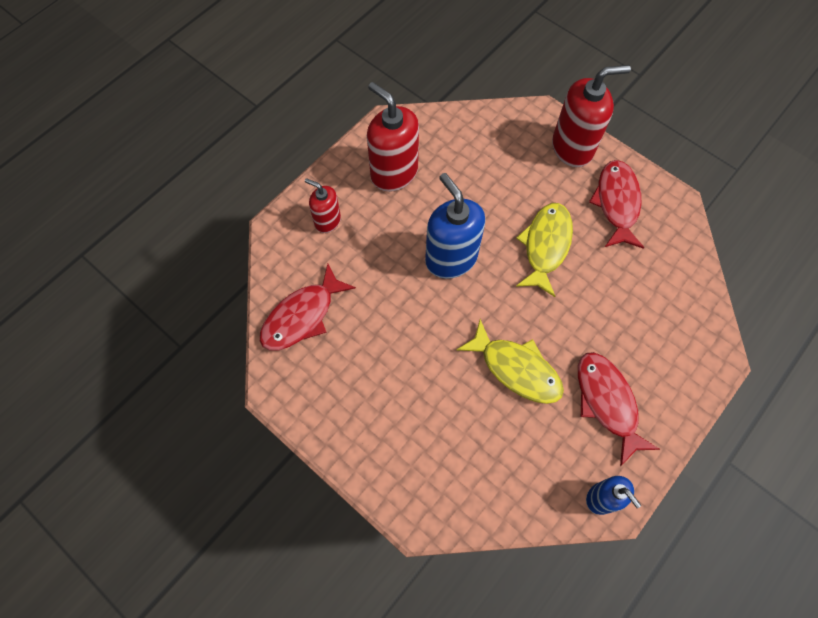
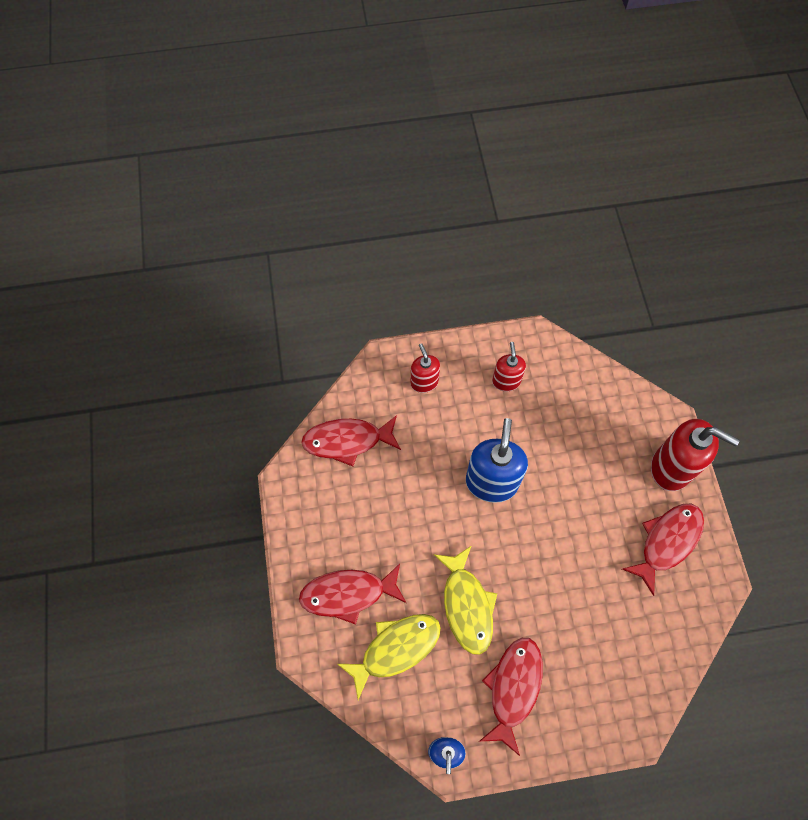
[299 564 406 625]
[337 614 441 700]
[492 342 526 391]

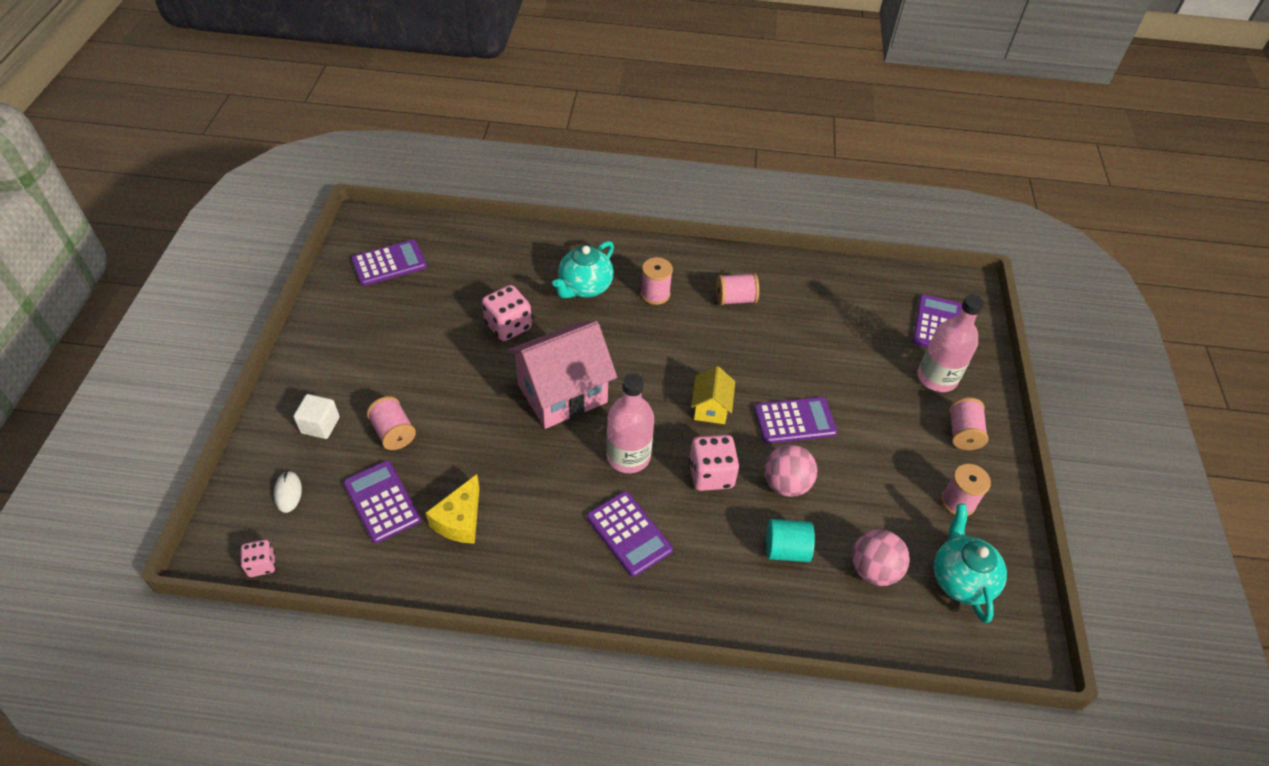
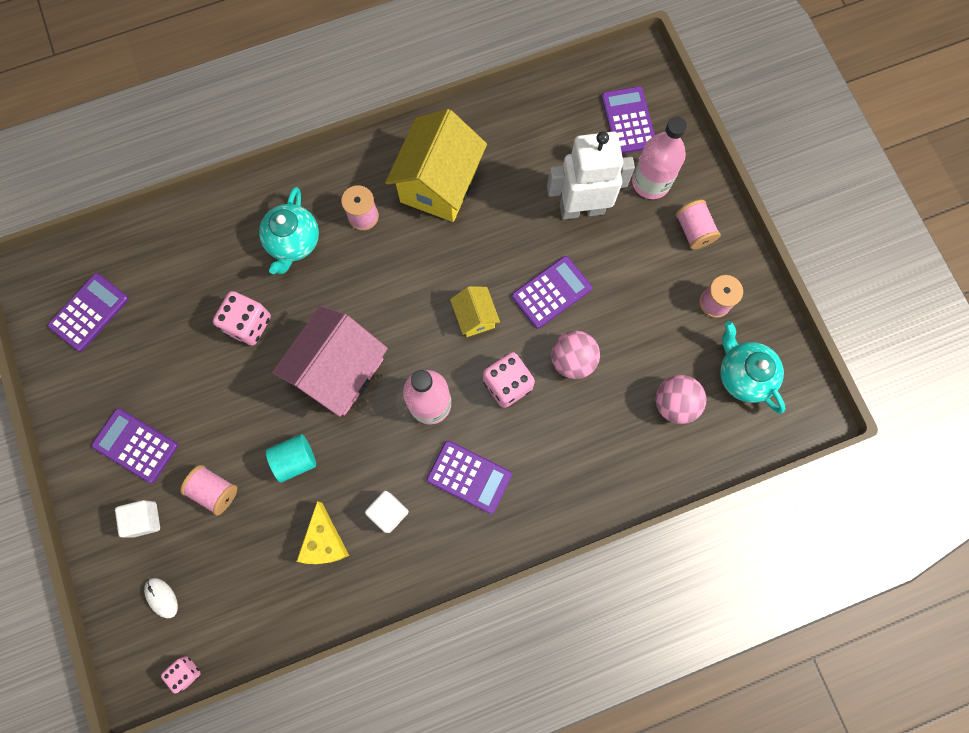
[91 408 178 483]
[266 434 316 482]
[365 491 409 533]
[385 109 487 222]
[547 131 635 220]

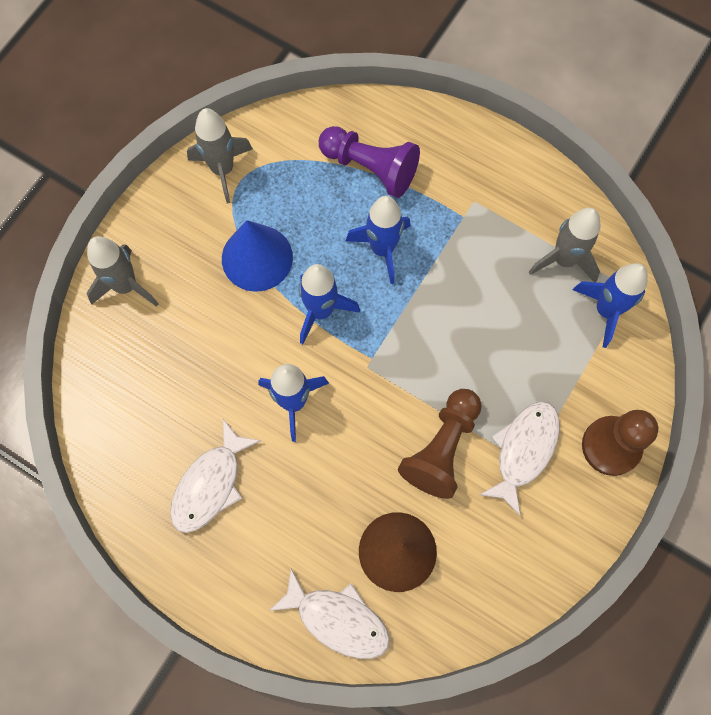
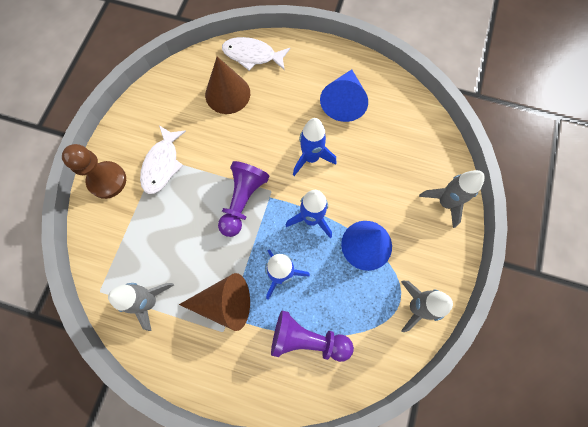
[179 273 250 331]
[218 161 269 237]
[320 69 368 122]
[398 389 482 499] (first image)
[573 263 648 348] (first image)

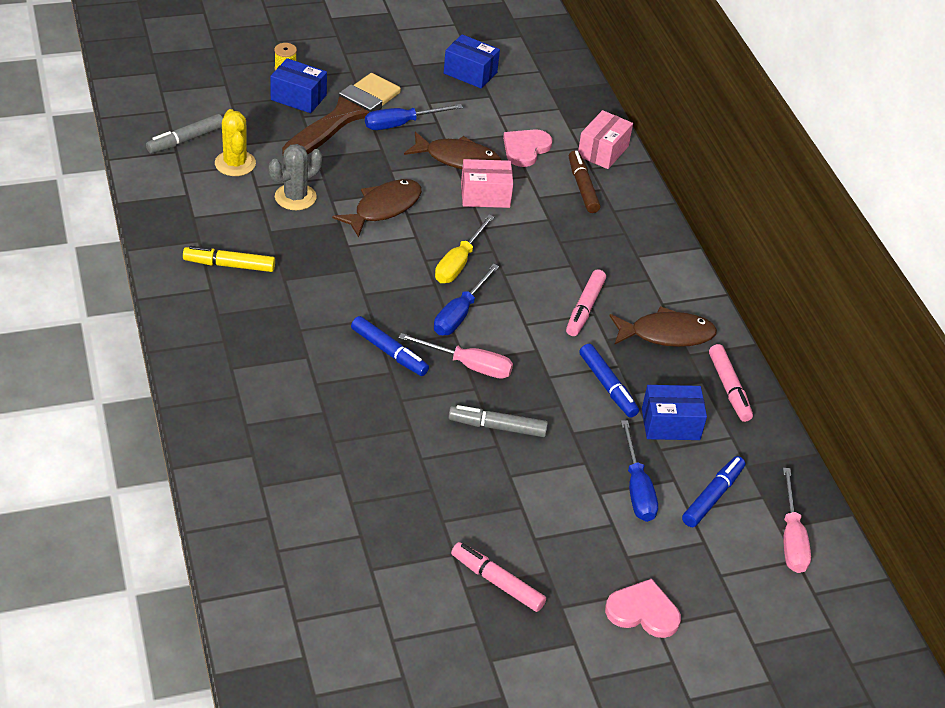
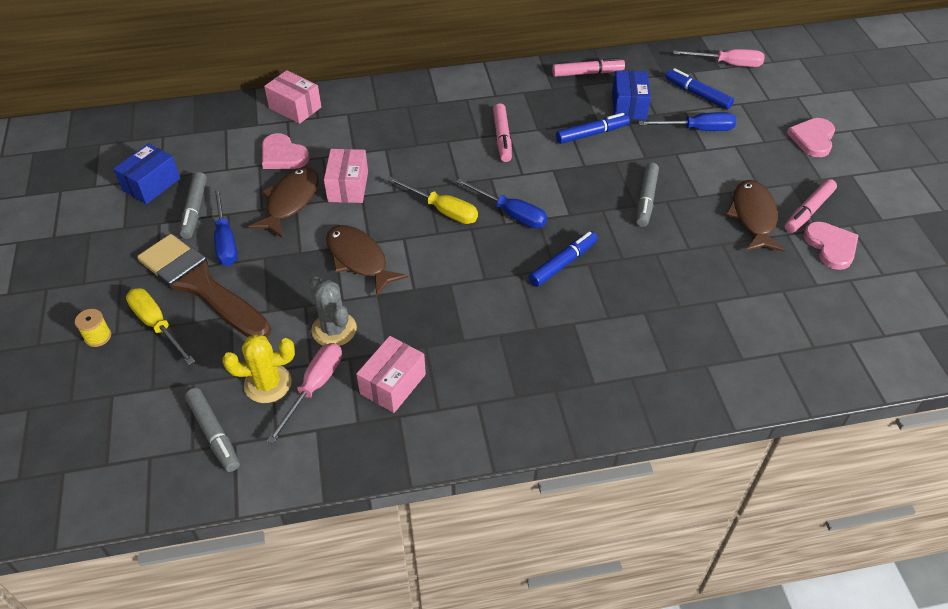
[126 288 195 365]
[180 172 207 239]
[267 343 342 444]
[356 336 426 413]
[493 103 512 162]
[726 180 785 252]
[803 222 859 270]
[183 246 275 272] (first image)
[569 151 600 213] (first image)

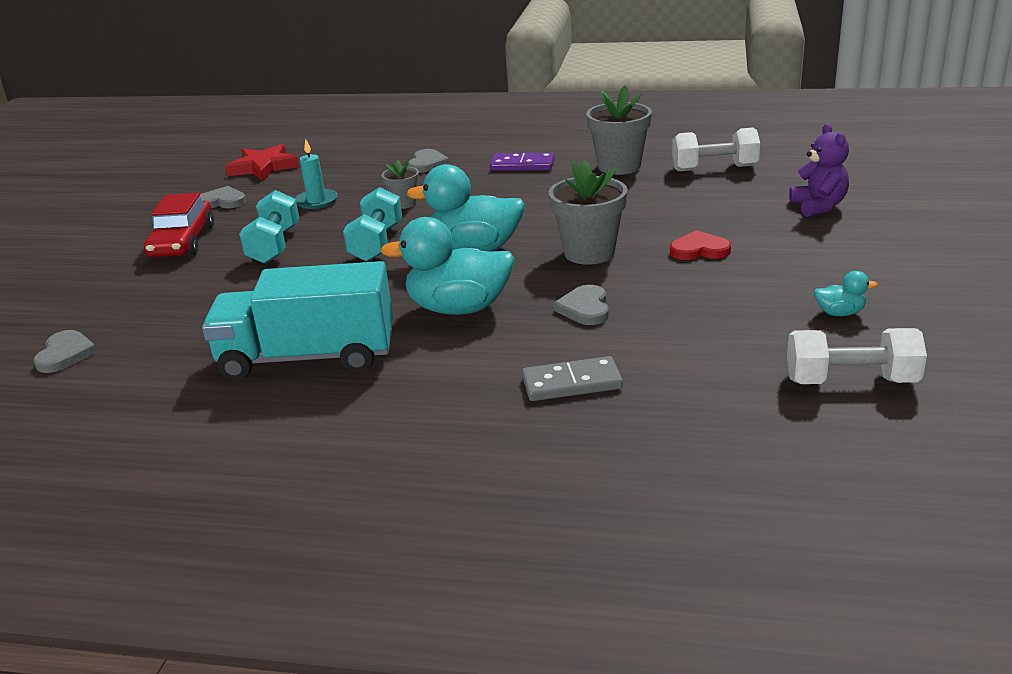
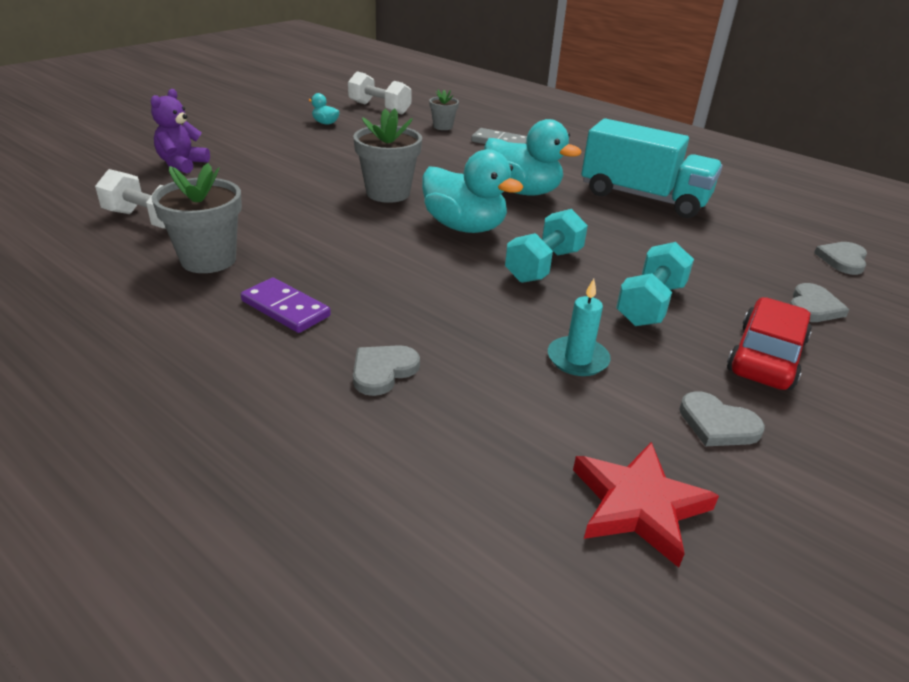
[429 90 459 130]
[790 283 849 322]
[670 230 731 260] (first image)

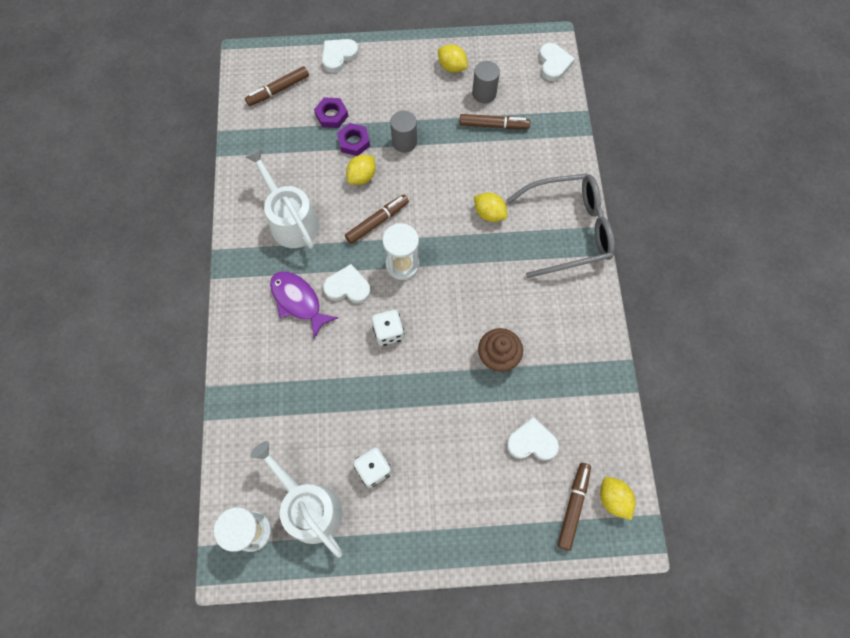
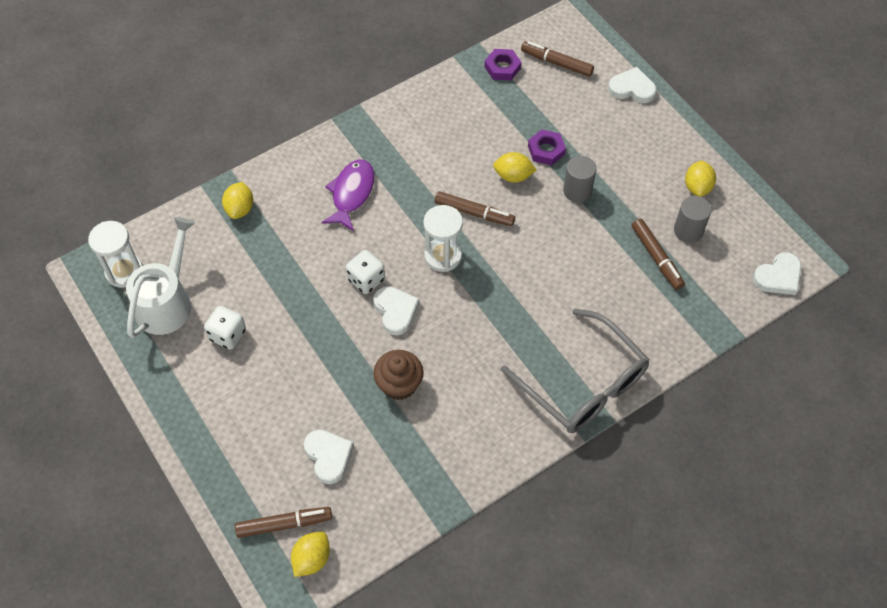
[222 182 253 219]
[373 286 419 335]
[485 49 521 80]
[245 148 319 249] (first image)

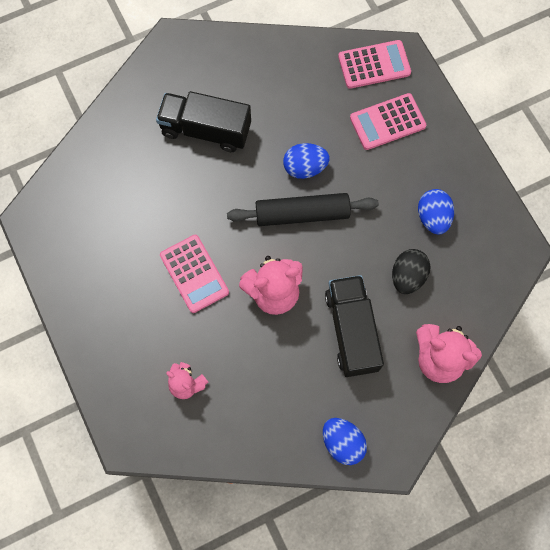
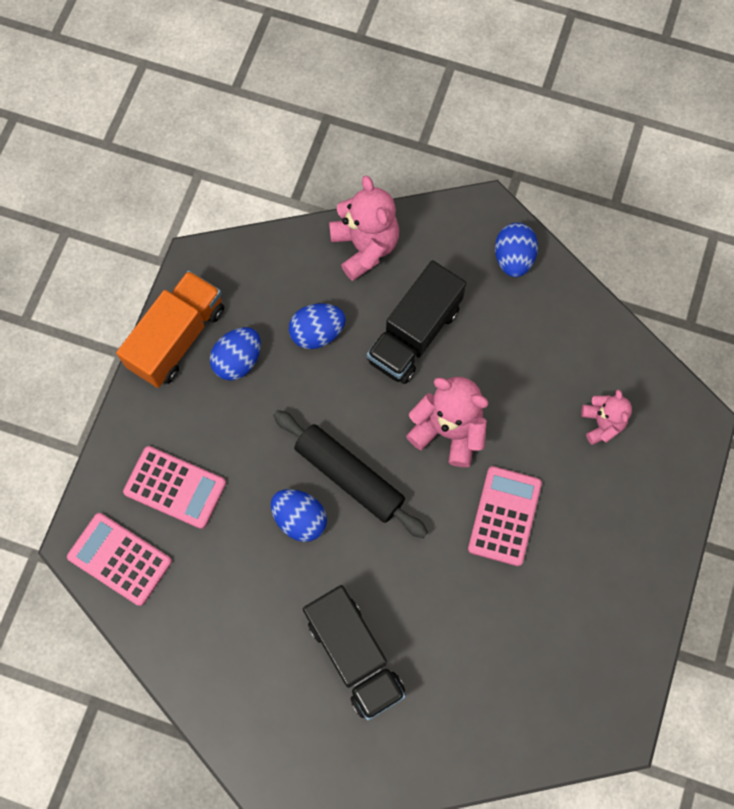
[116 270 224 388]
[289 303 346 349]

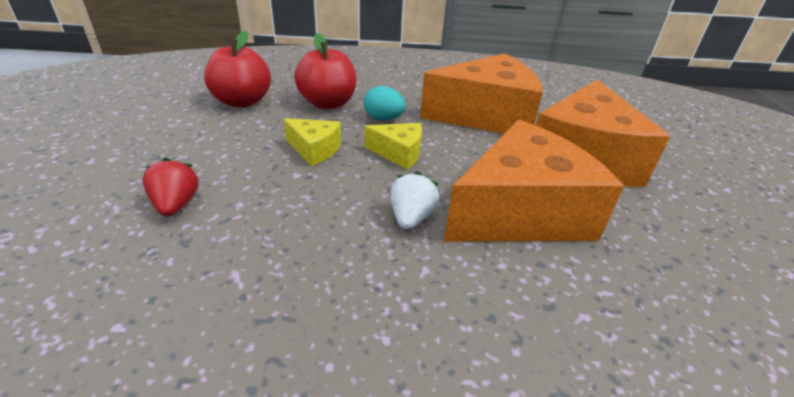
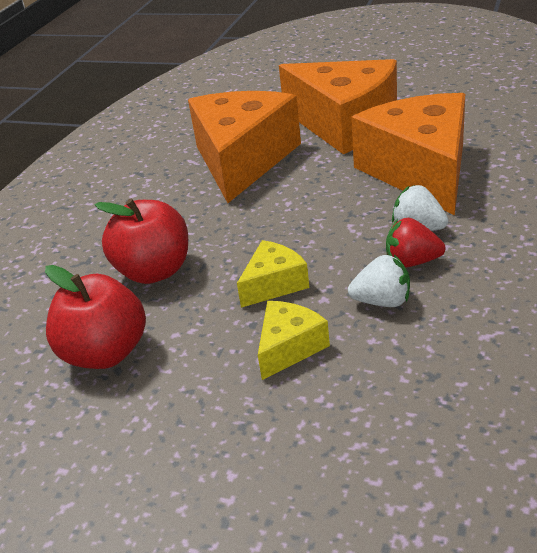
[258 301 330 380]
[348 255 410 307]
[386 218 445 268]
[363 86 406 120] (first image)

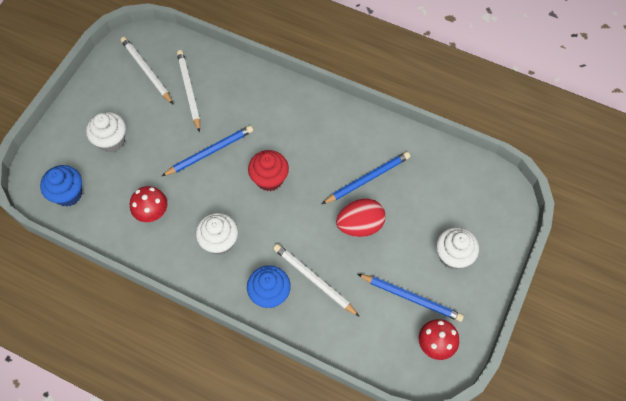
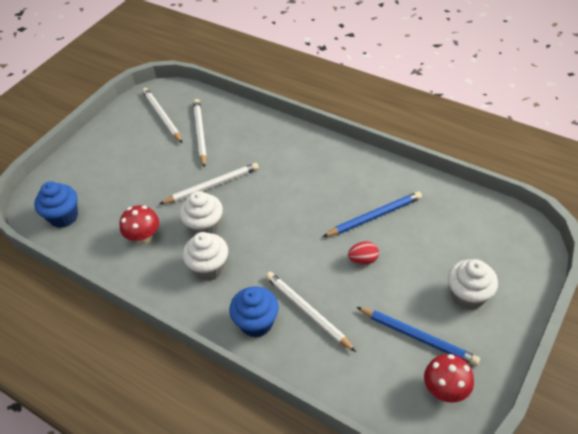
[160 163 259 204]
[179 191 223 235]
[348 241 379 265]
[248 150 289 191] (first image)

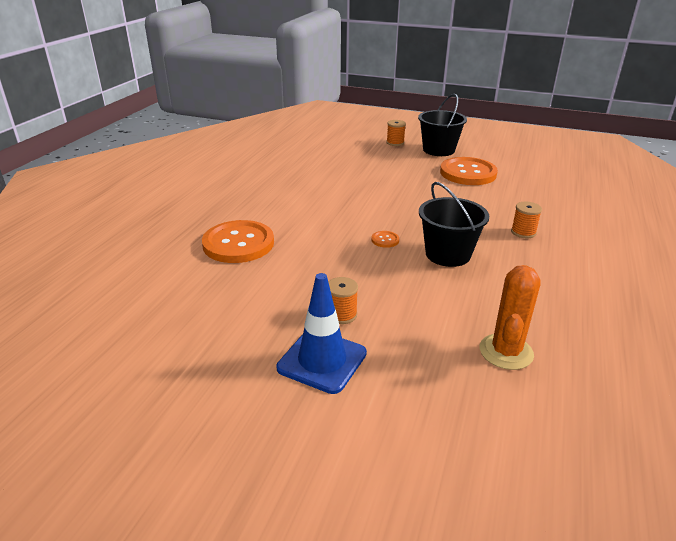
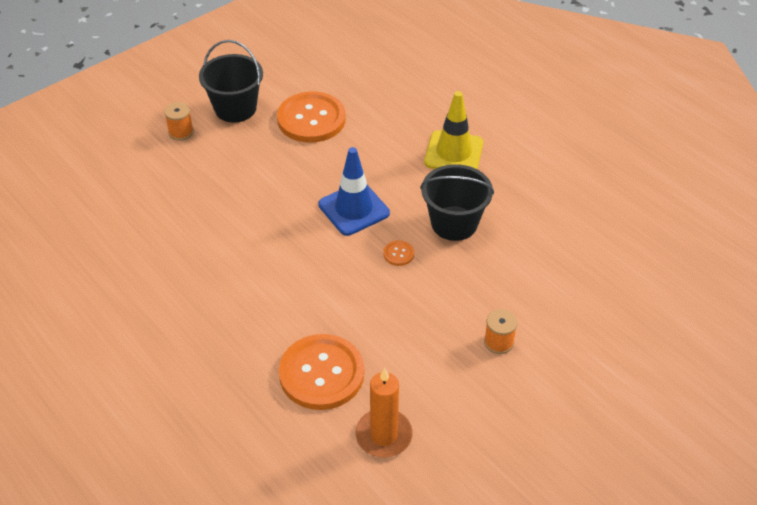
[318 147 390 236]
[356 368 413 458]
[424 91 483 170]
[480 265 541 370] (first image)

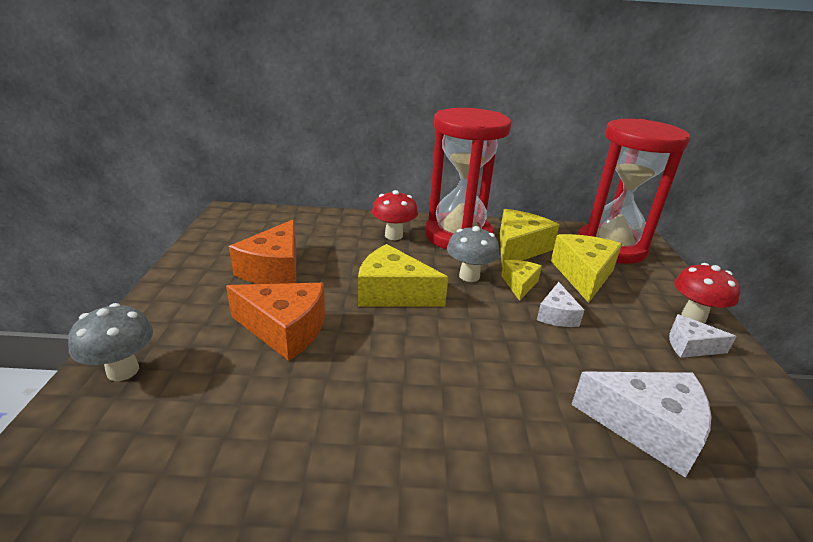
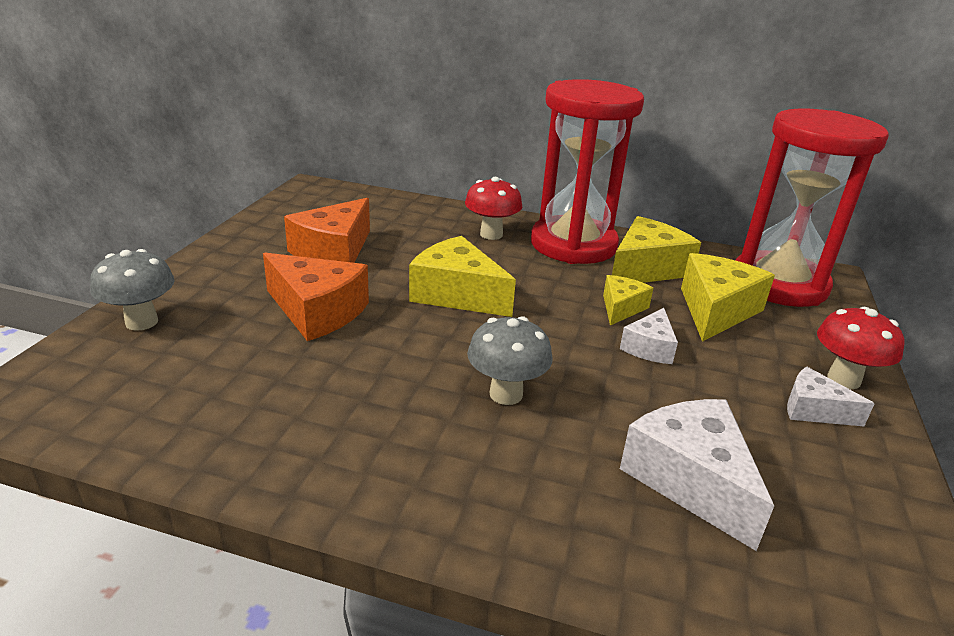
[467 316 552 405]
[620 399 774 551]

